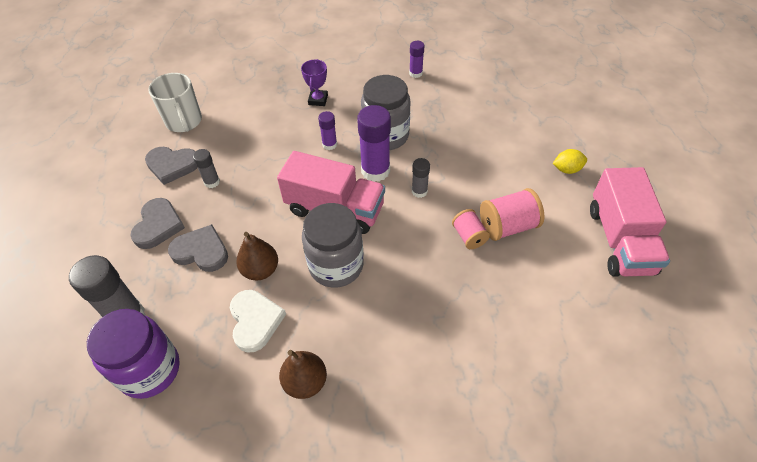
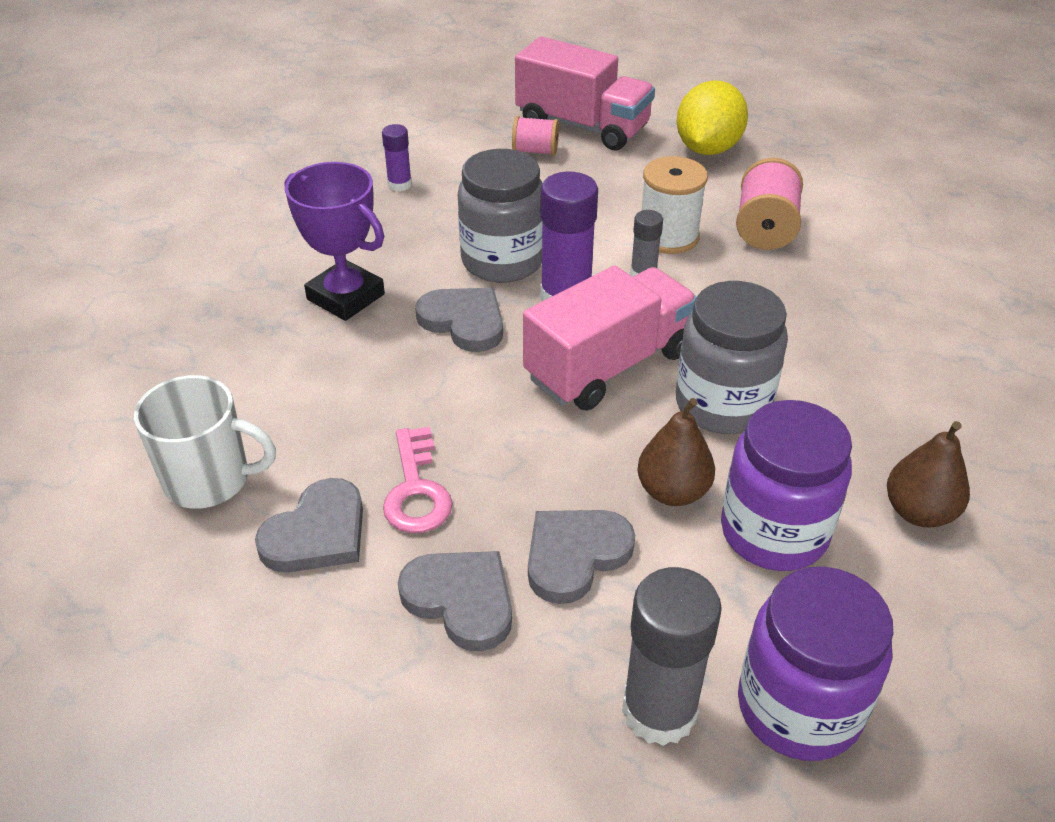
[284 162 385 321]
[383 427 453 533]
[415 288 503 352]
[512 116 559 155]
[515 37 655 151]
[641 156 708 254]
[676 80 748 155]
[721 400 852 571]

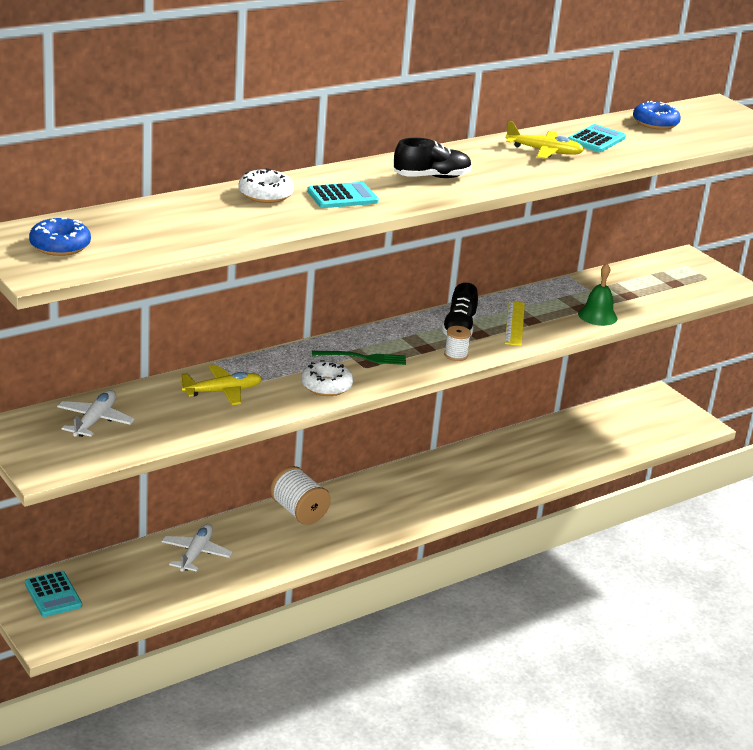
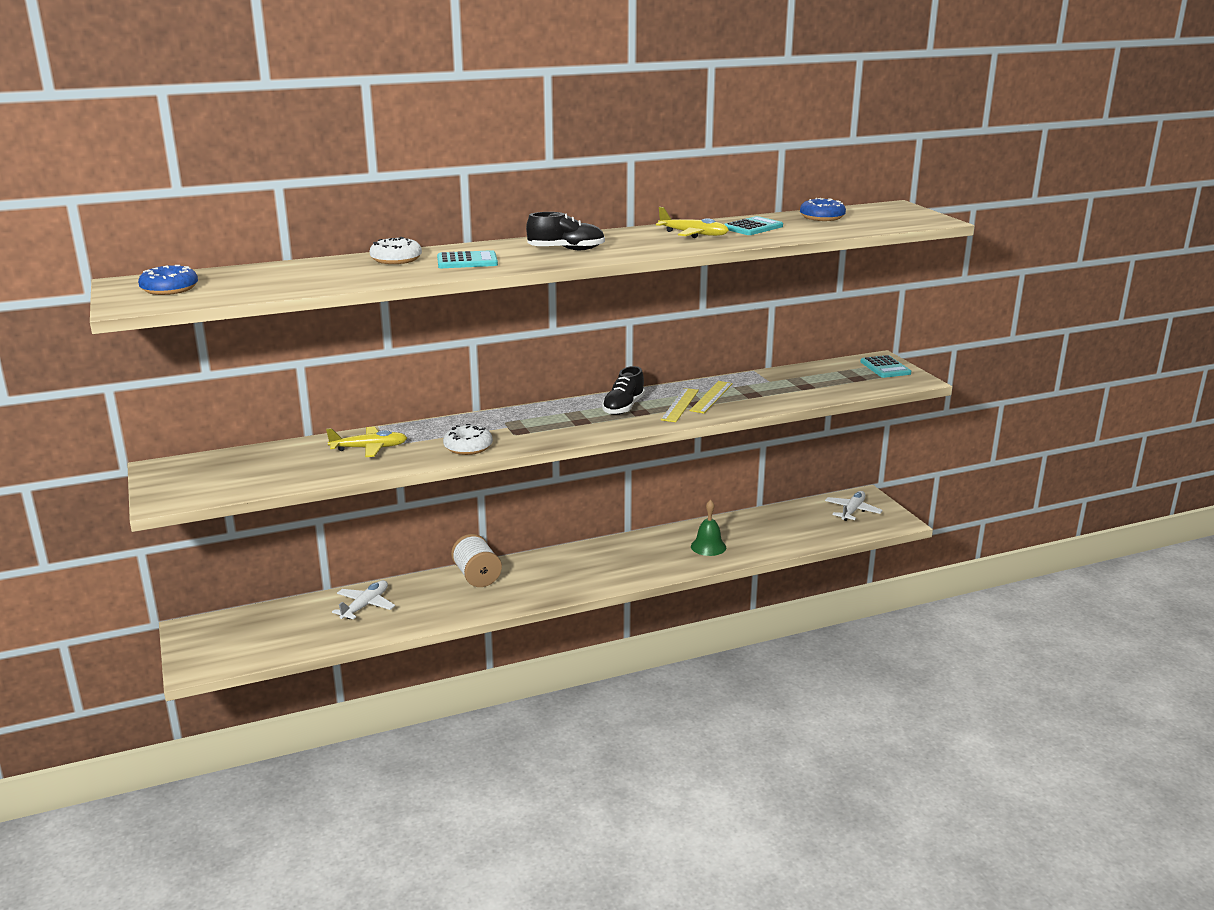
[690 381 733 413]
[691 500 726 556]
[825 491 883 521]
[861 355 911 378]
[312 351 406 365] (first image)
[444 326 471 361] (first image)

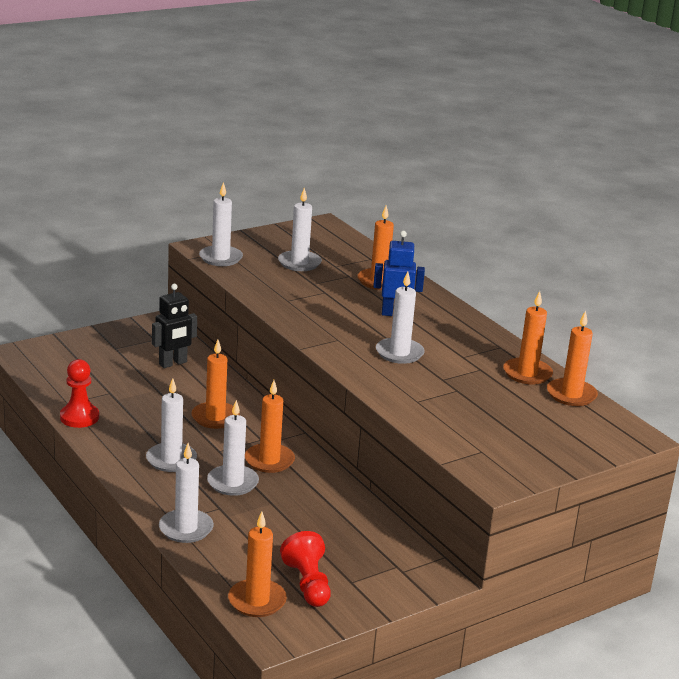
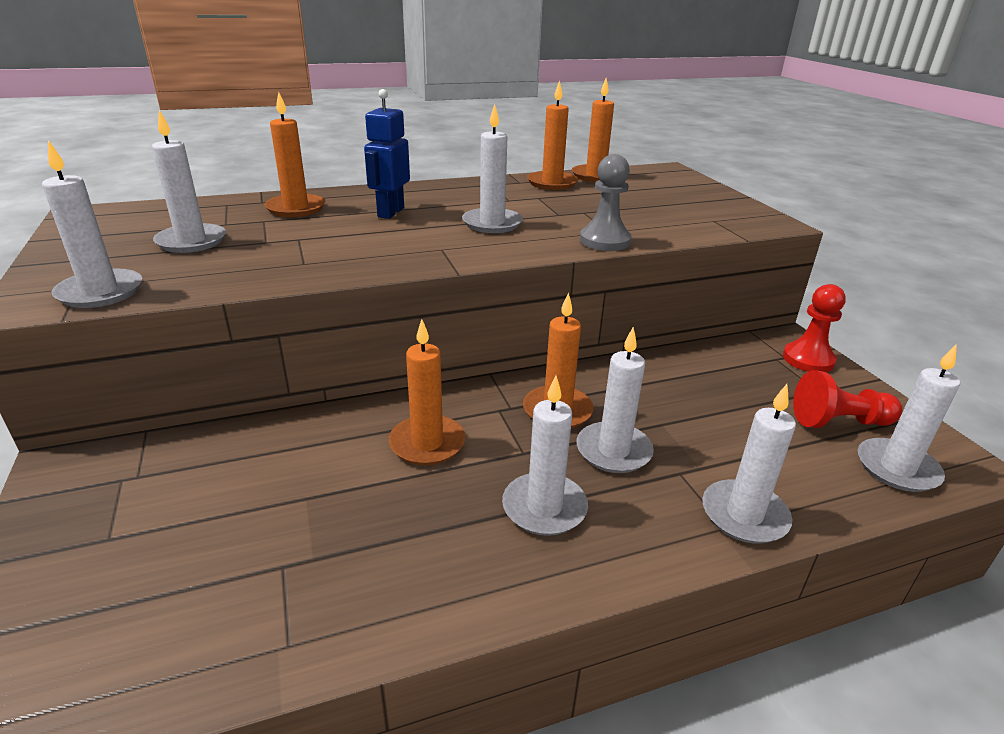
[580 154 632 251]
[783 284 846 372]
[858 344 960 492]
[152 284 197 368] (first image)

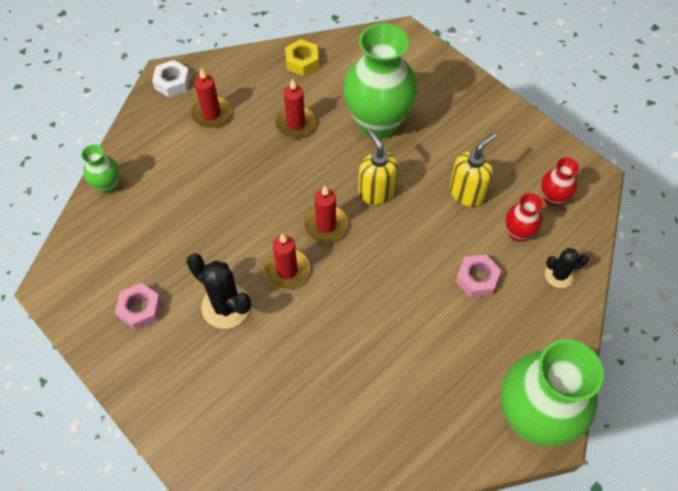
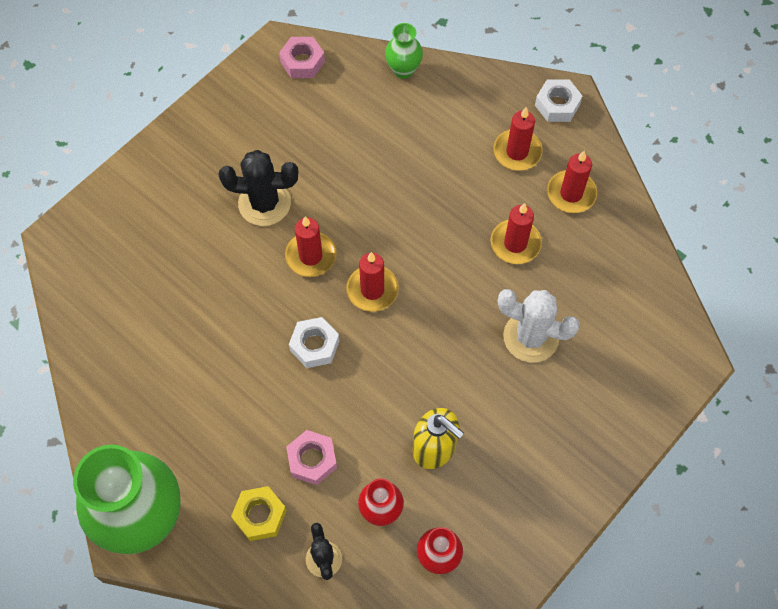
[218 150 298 226]
[231 486 287 541]
[279 37 325 78]
[289 317 340 368]
[498 289 580 363]
[547 151 597 213]
[358 129 398 205] (first image)

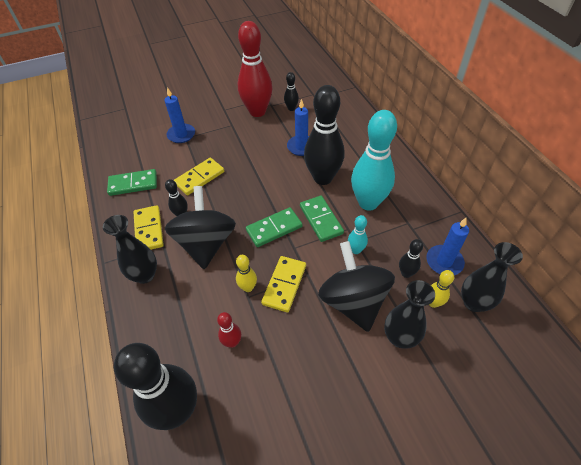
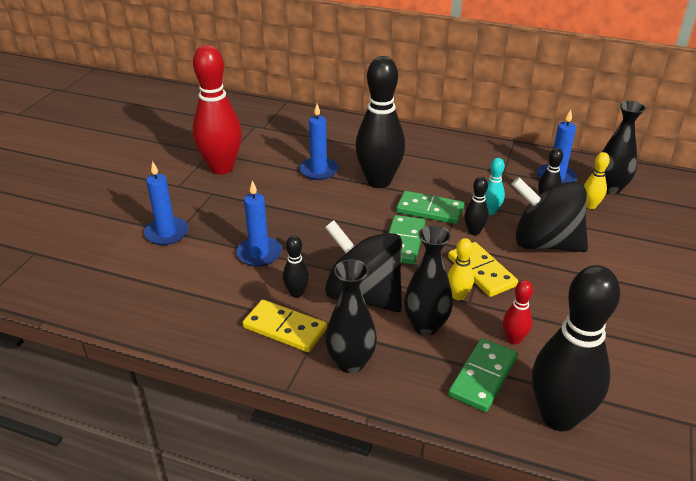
[236 181 282 267]
[404 225 453 335]
[448 338 518 412]
[464 177 489 235]
[351 110 397 211] (first image)

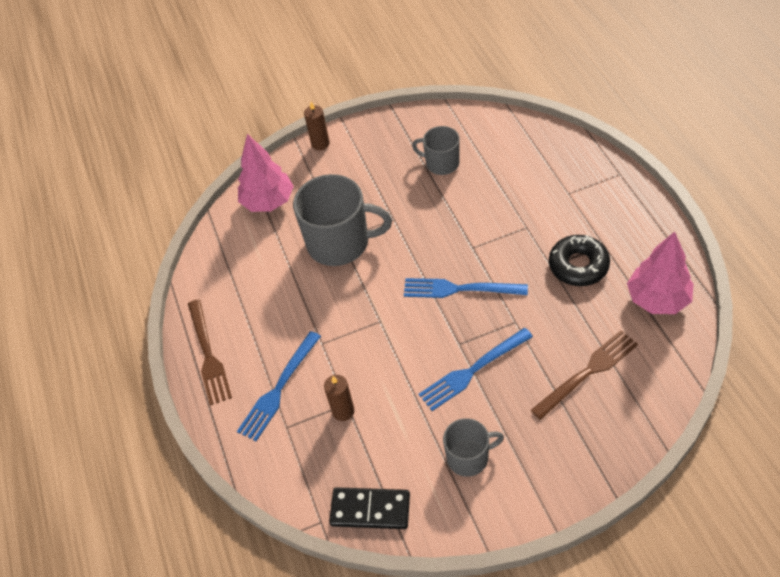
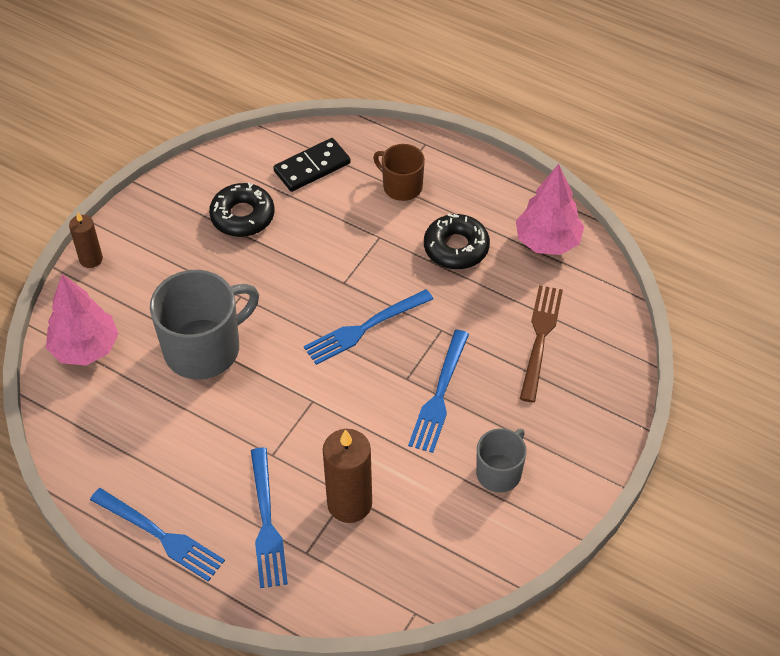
[90 488 225 582]
[209 182 275 237]
[273 138 351 192]
[323 429 372 523]
[373 144 425 201]

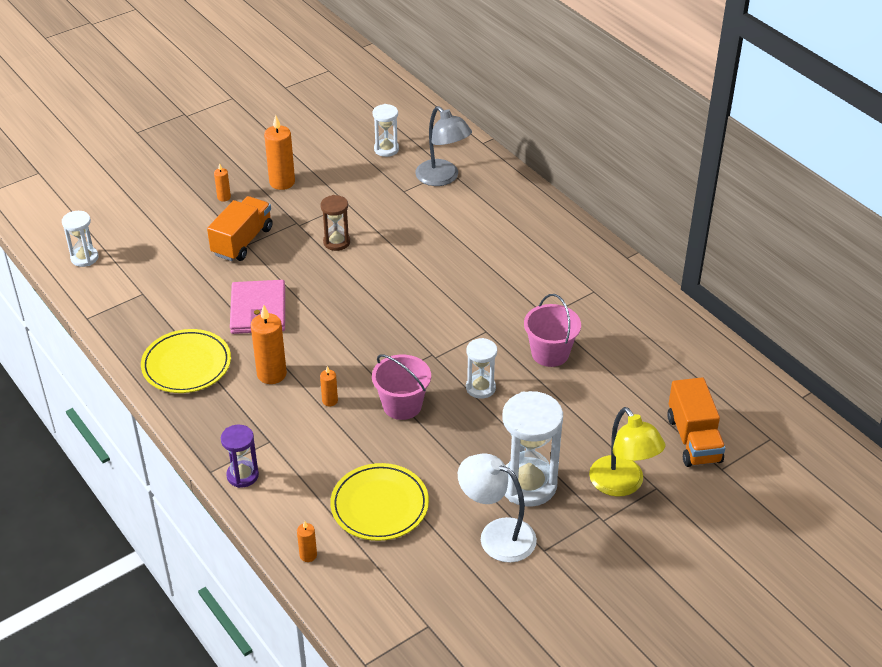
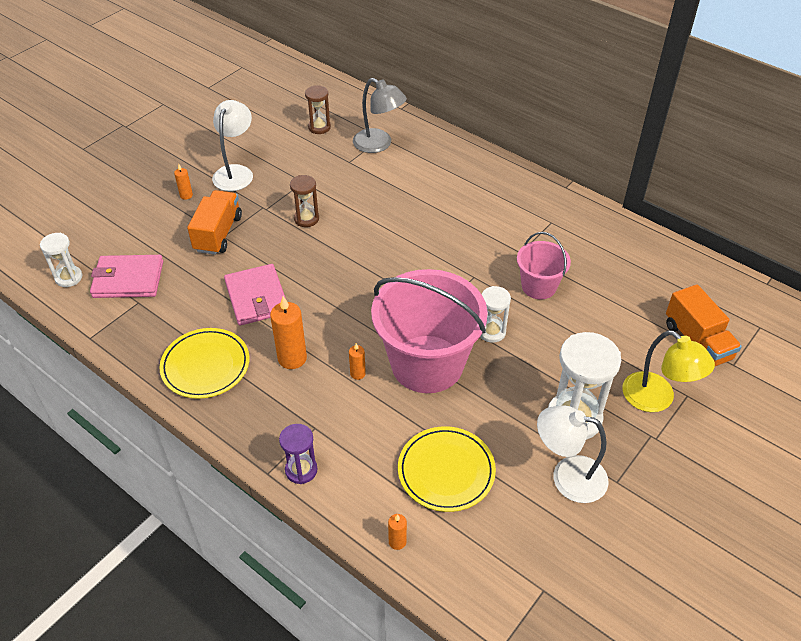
[90 255 163 298]
[212 100 253 191]
[305 85 331 134]
[371 269 488 393]

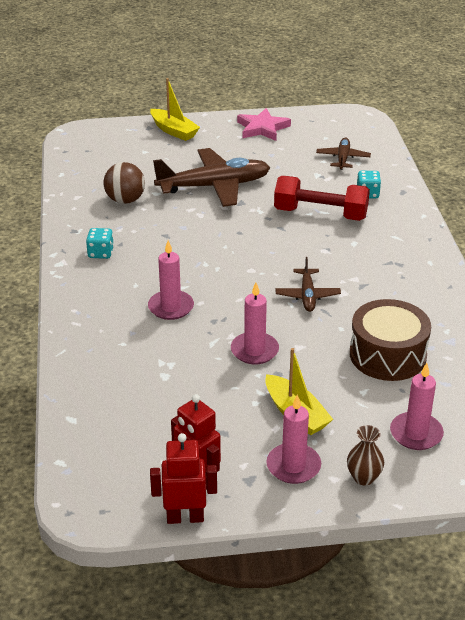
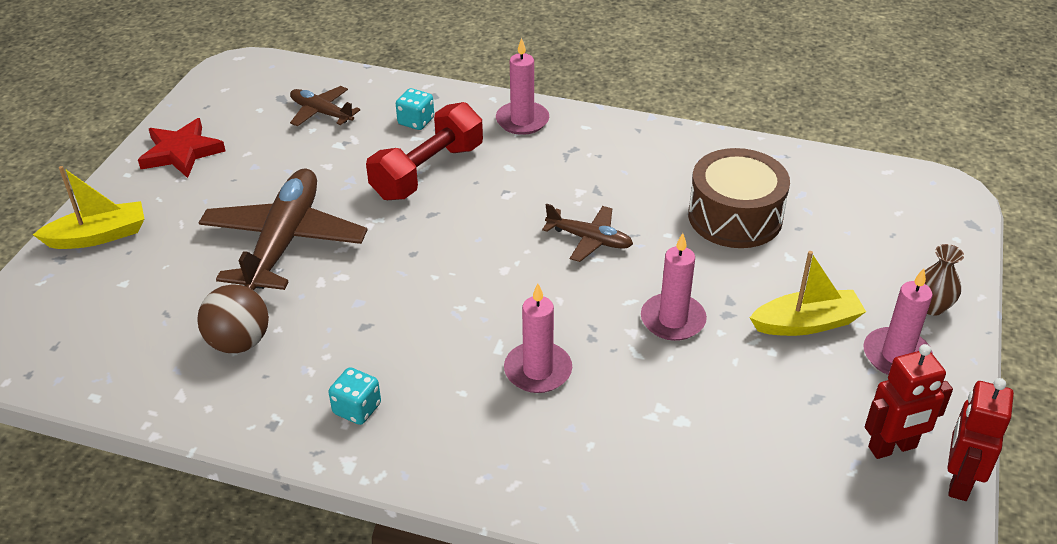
[138 118 225 178]
[496 38 549 135]

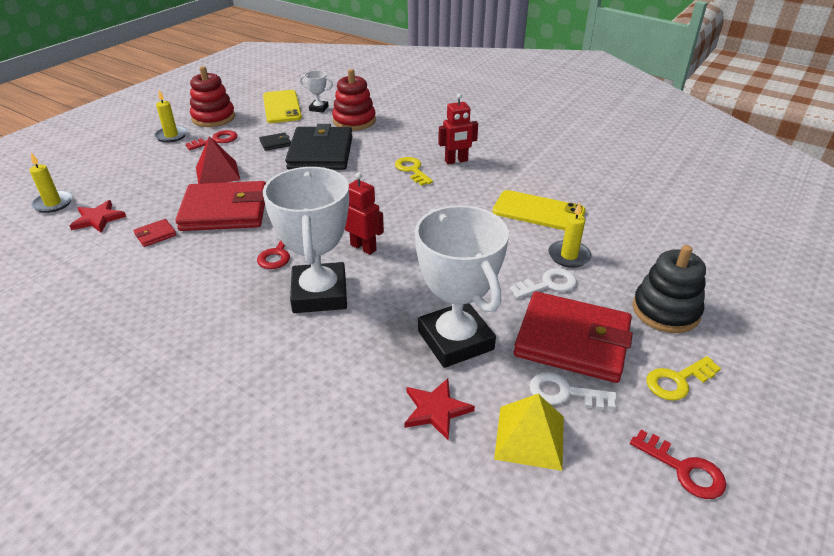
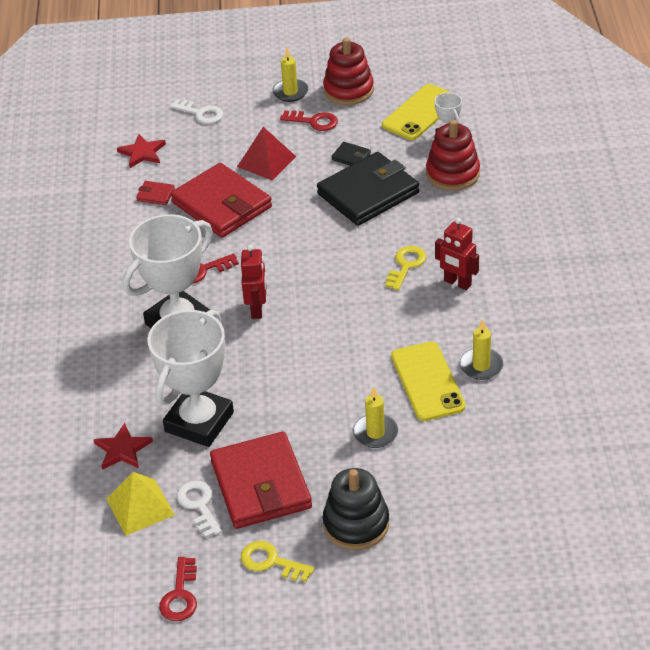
[170 99 223 124]
[460 319 503 380]

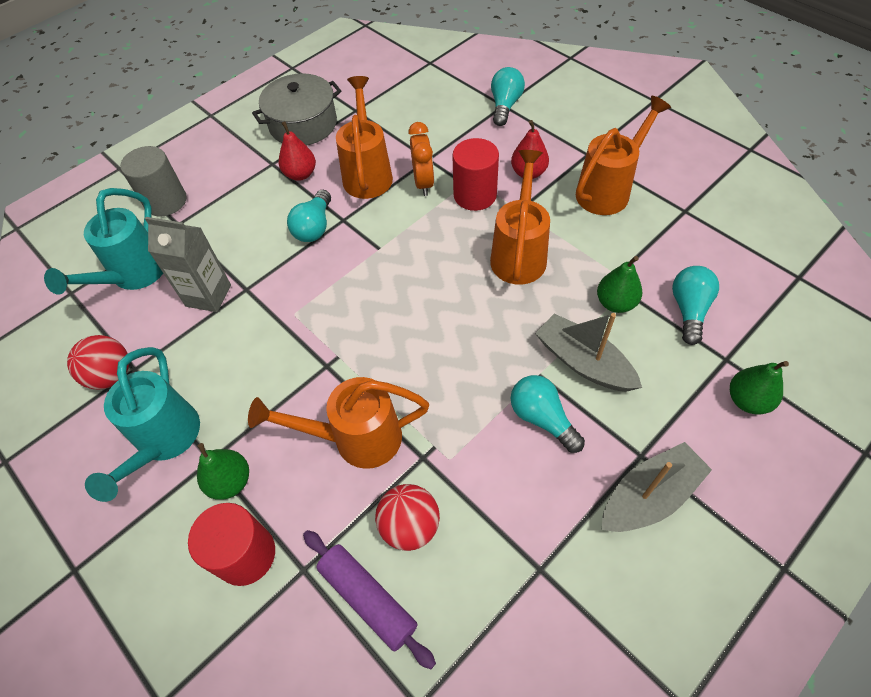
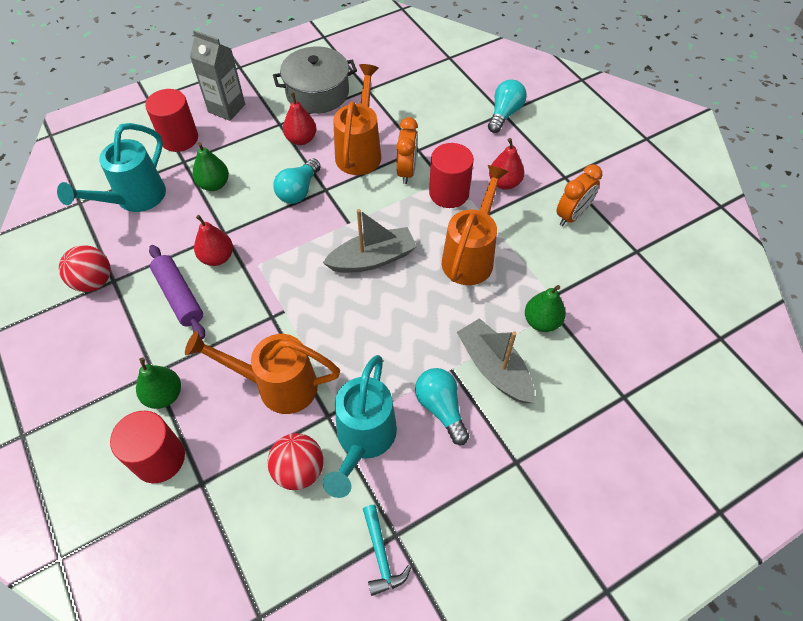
[145 89 198 152]
[149 245 205 339]
[190 30 245 121]
[193 142 229 191]
[194 215 233 266]
[323 209 417 273]
[323 355 397 498]
[363 505 411 596]
[556 164 602 226]
[672 266 719 345] (first image)

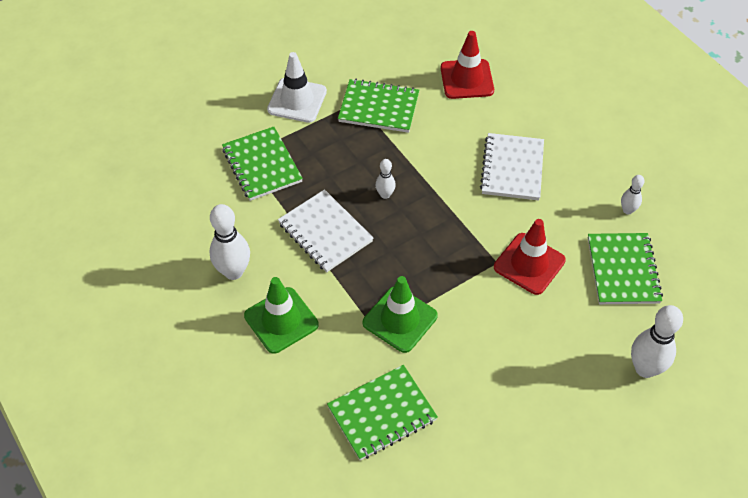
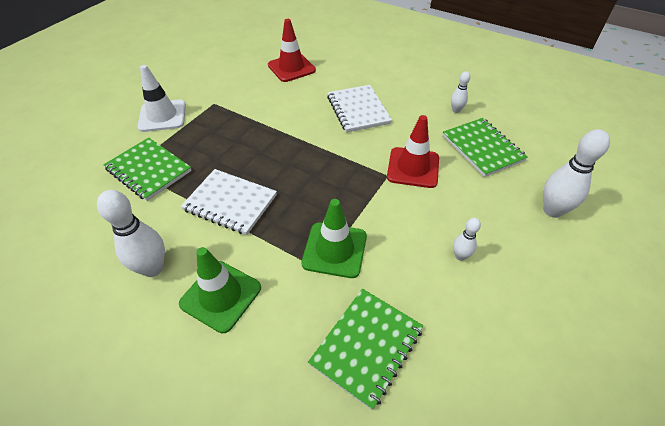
[453 218 481 261]
[338 79 419 133] (first image)

